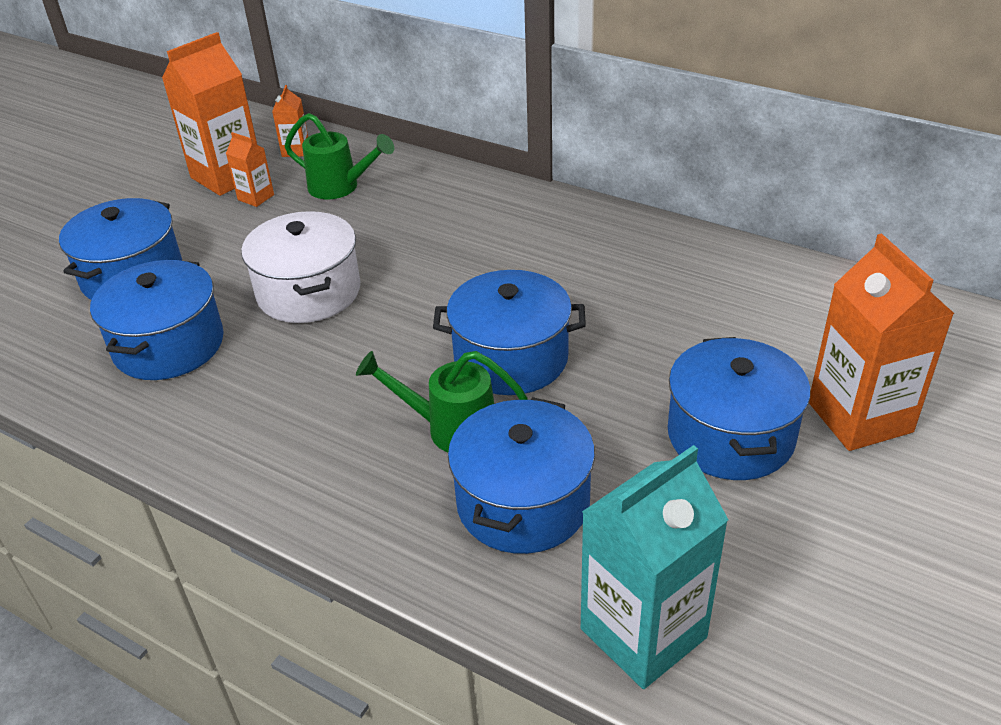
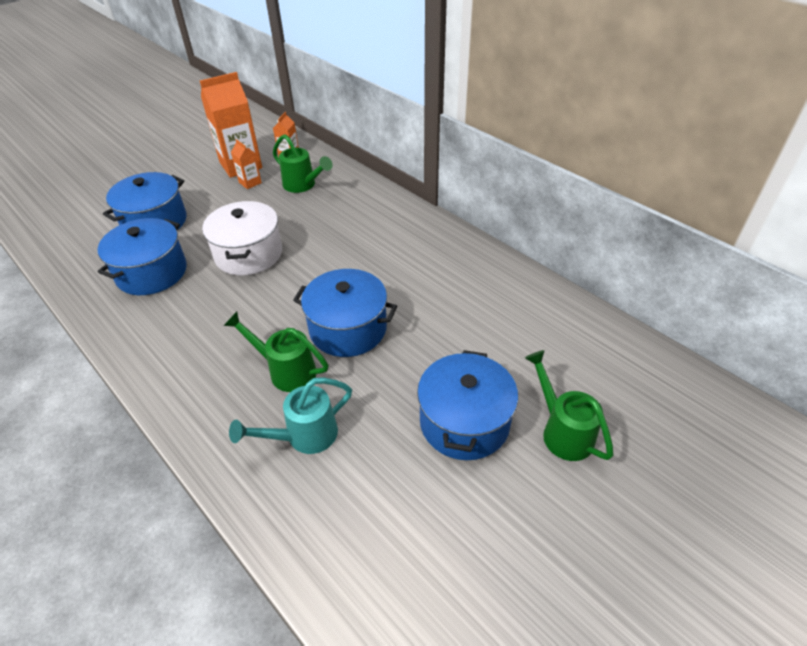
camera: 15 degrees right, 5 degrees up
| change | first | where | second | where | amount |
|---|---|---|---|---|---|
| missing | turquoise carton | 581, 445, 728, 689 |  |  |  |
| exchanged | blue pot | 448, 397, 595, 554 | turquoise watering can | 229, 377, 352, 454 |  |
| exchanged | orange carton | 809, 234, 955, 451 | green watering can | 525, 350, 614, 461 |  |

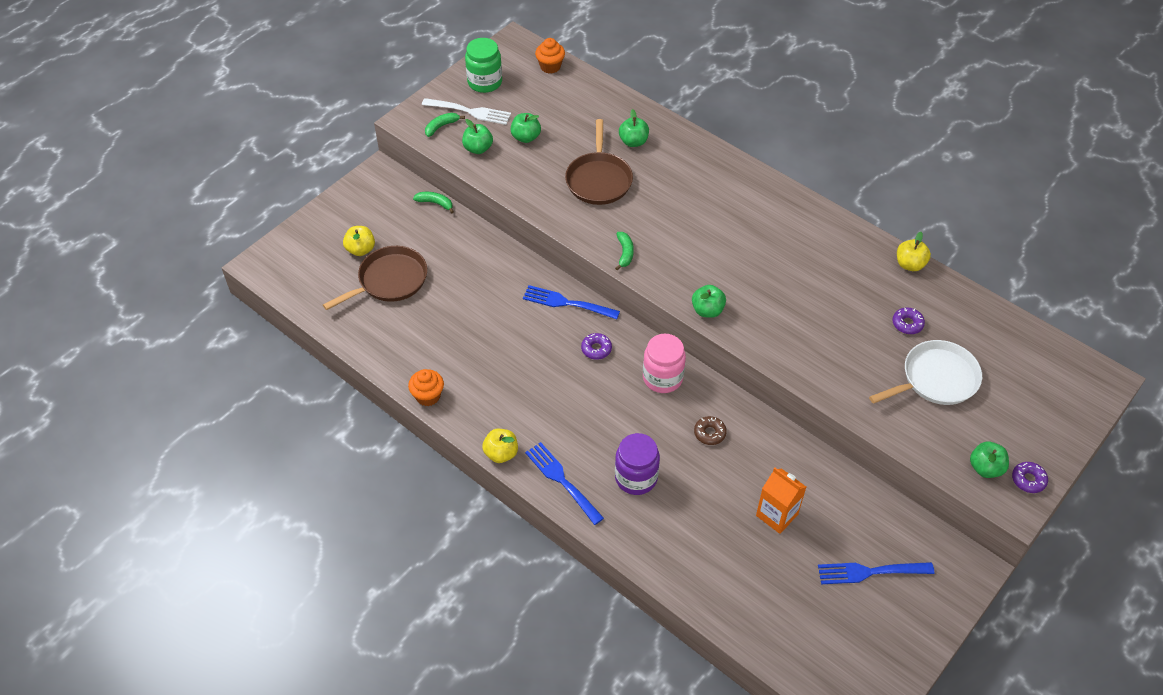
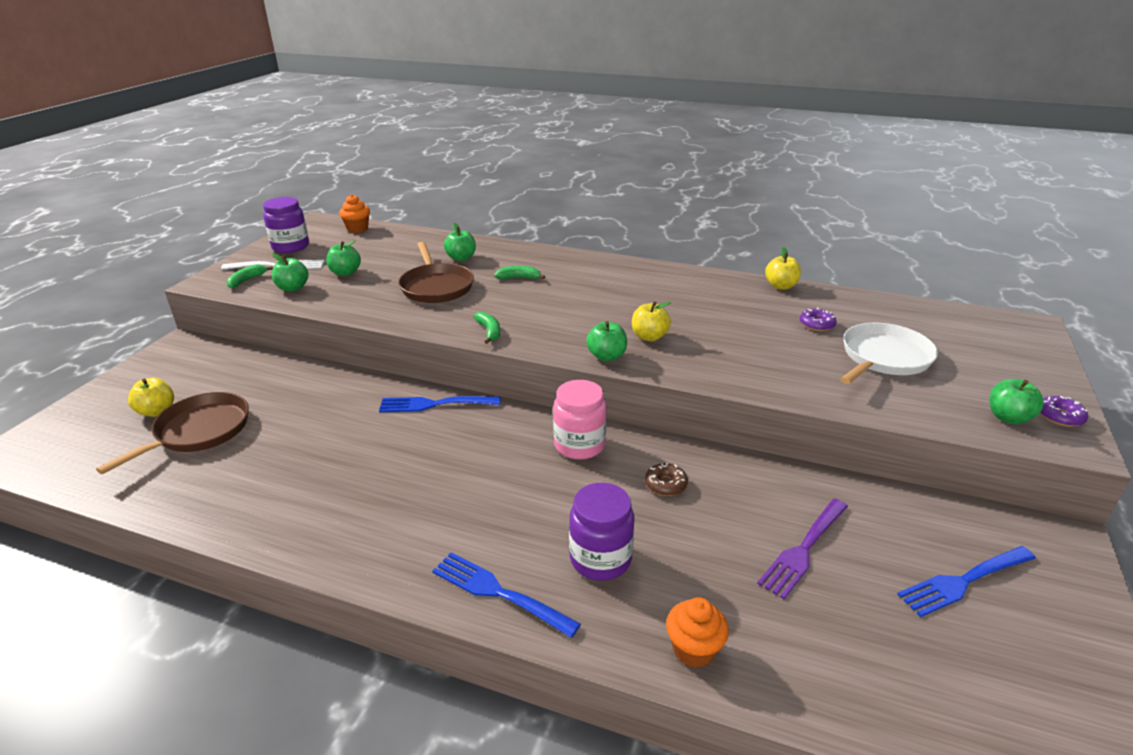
camera: 20 degrees left, 20 degrees down
| change | first | where | second | where | amount |
|---|---|---|---|---|---|
| missing | purple donut | 581, 333, 612, 360 |  |  |  |
| relocated | orange cupcake | 408, 369, 444, 406 |  | 666, 597, 729, 668 |  |
| relocated | green banana | 413, 192, 454, 213 |  | 494, 266, 545, 279 |  |
| relocated | yellow apple | 482, 429, 518, 463 |  | 632, 301, 671, 341 |  |
| exchanged | orange carton | 756, 468, 806, 534 | purple fork | 757, 498, 848, 599 |  |
| colour | green jar | 465, 38, 502, 93 | purple jar | 263, 197, 309, 253 |  |

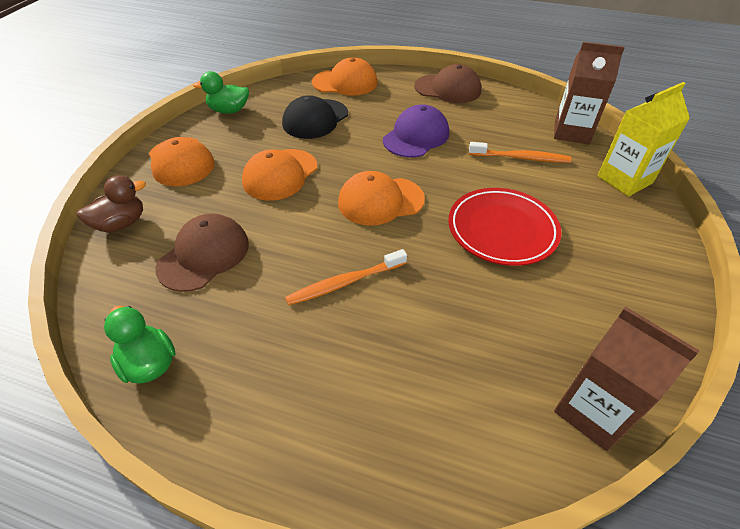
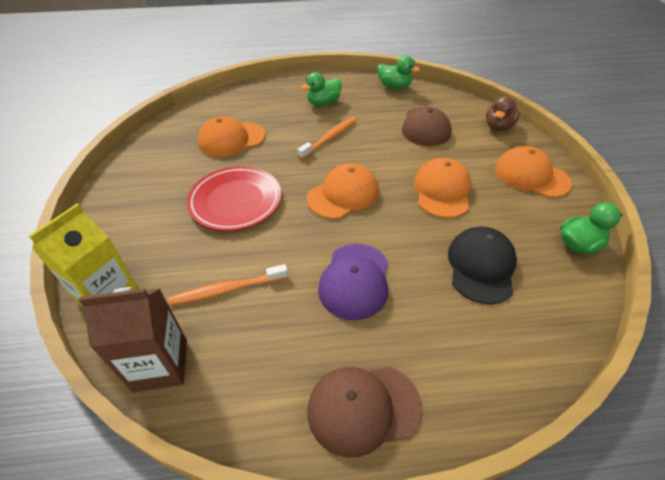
camera: 155 degrees right, 0 degrees up
| change | first | where | second | where | amount |
|---|---|---|---|---|---|
| missing | brown carton | 554, 307, 700, 451 |  |  |  |
| appeared |  |  | green duck | 301, 72, 342, 106 |  |
| relocated | orange cap | 312, 57, 378, 96 |  | 198, 116, 265, 157 |  |

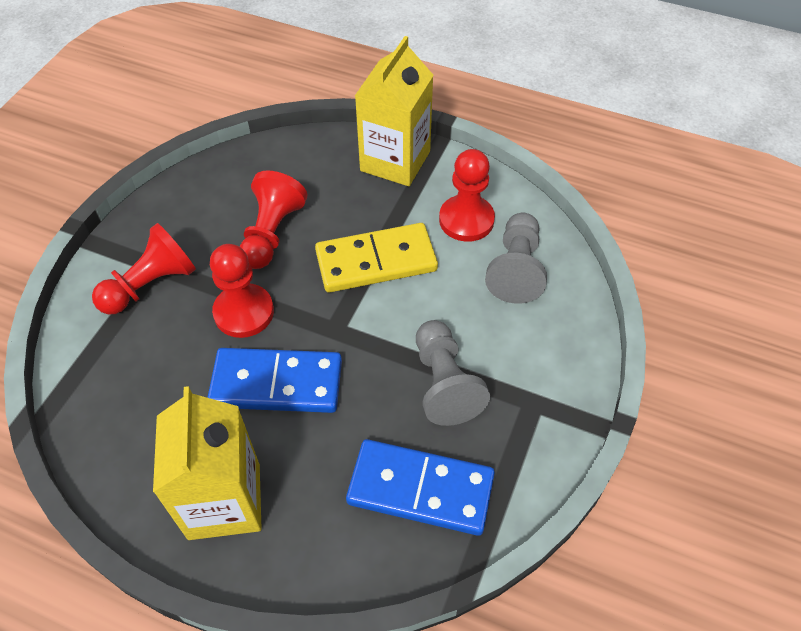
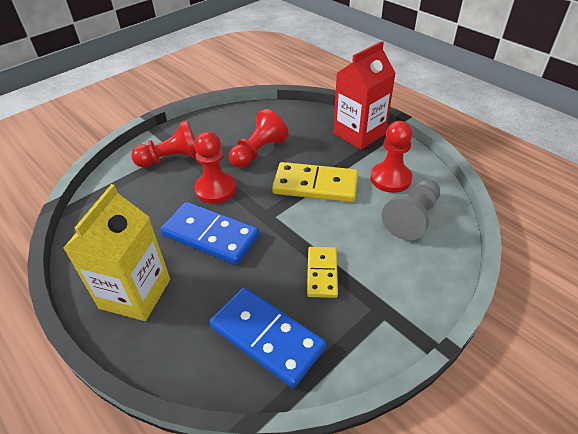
camera: 25 degrees right, 10 degrees down
| change | first | where | second | where | amount |
|---|---|---|---|---|---|
| exchanged | grey pawn | 416, 320, 490, 426 | yellow domino | 307, 247, 338, 298 |  |
| colour | yellow carton | 355, 36, 433, 186 | red carton | 333, 41, 396, 150 |  |

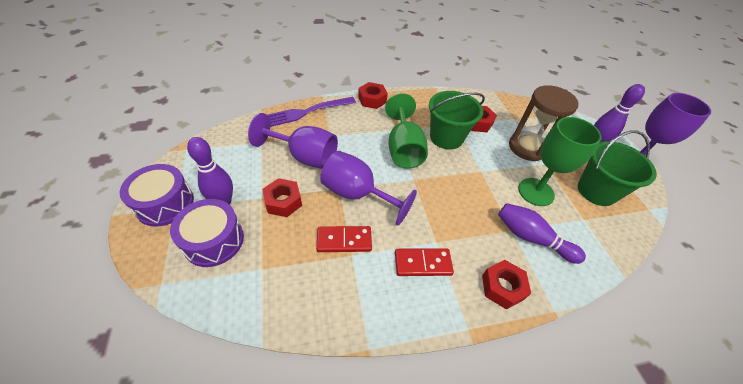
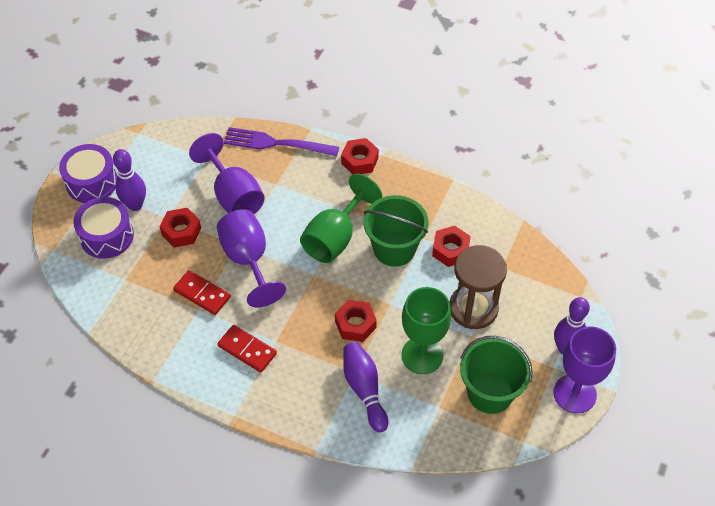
camera: 40 degrees right, 5 degrees up
| change | first | where | second | where | amount |
|---|---|---|---|---|---|
| relocated | red nut | 482, 260, 531, 310 |  | 335, 300, 377, 342 |  |

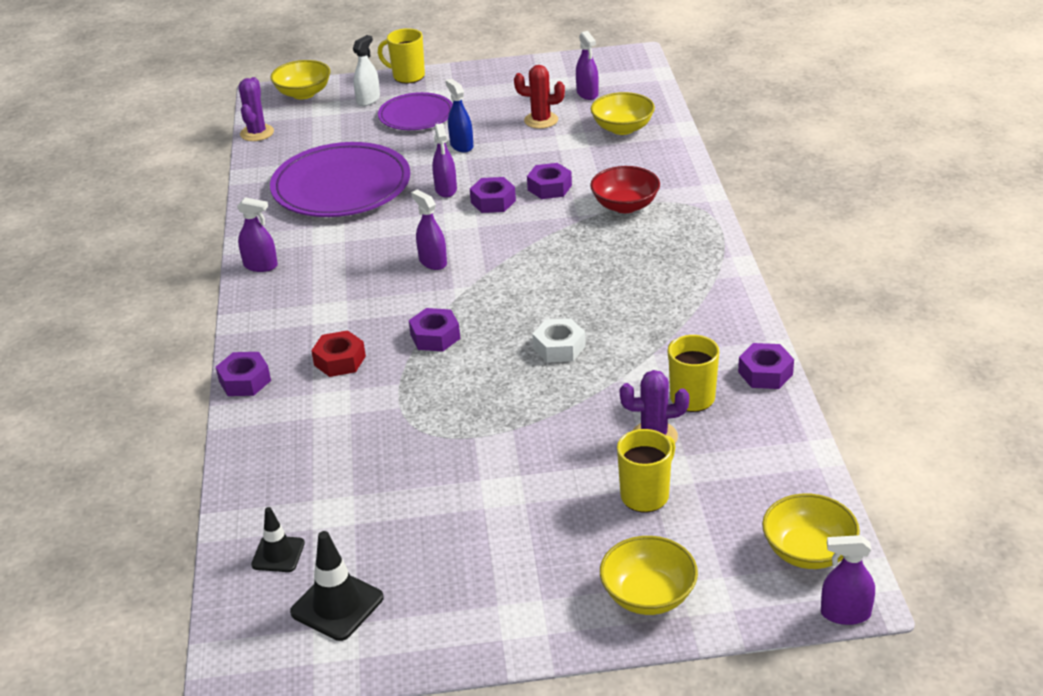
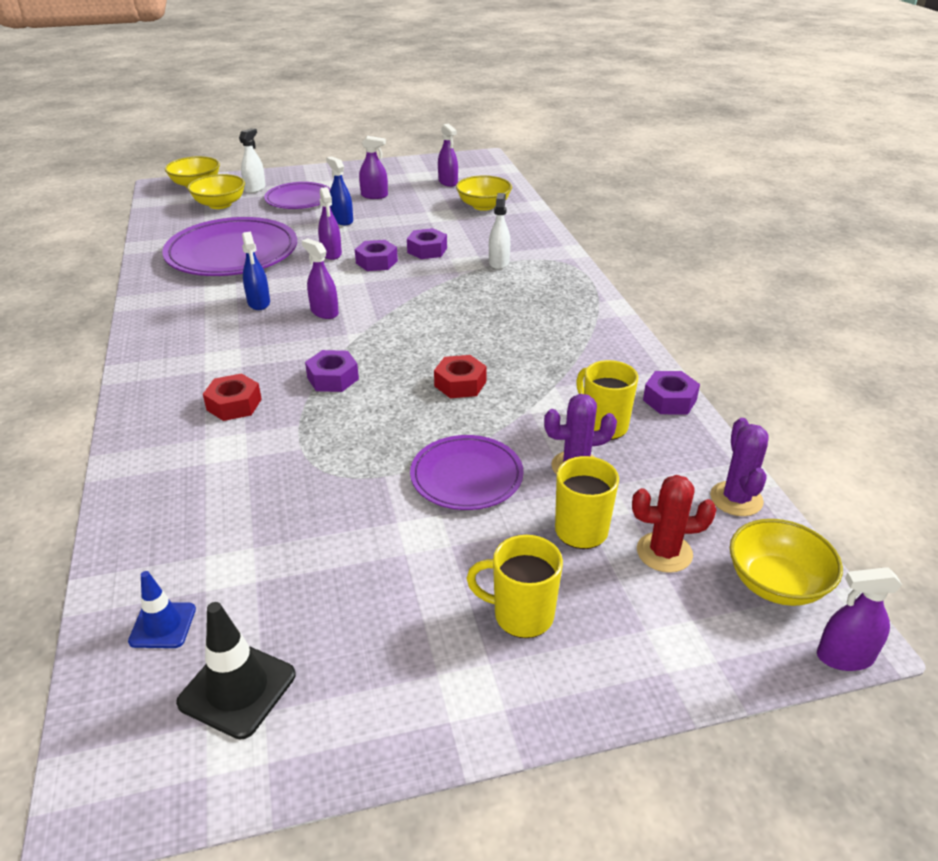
camera: 10 degrees left, 0 degrees up
| change | first | where | second | where | amount |
|---|---|---|---|---|---|
| missing | purple nut | 216, 352, 271, 396 |  |  |  |
| appeared |  |  | blue spray bottle | 242, 232, 270, 310 |  |
| appeared |  |  | purple plate | 410, 435, 524, 510 |  |
| relocated | purple spray bottle | 237, 197, 278, 272 |  | 359, 136, 388, 199 |  |
| relocated | purple cactus | 239, 77, 274, 141 |  | 710, 418, 769, 516 |  |
| relocated | yellow mug | 378, 28, 425, 84 |  | 466, 535, 563, 638 |  |
| relocated | red cactus | 514, 65, 565, 129 |  | 632, 475, 717, 573 |  |
| relocated | yellow bowl | 600, 536, 698, 615 |  | 188, 174, 245, 209 |  |
| exchanged | red bowl | 590, 166, 660, 213 | white spray bottle | 489, 193, 510, 269 |  |
| colour | black traffic cone | 251, 507, 305, 572 | blue traffic cone | 128, 571, 196, 648 |  |
| colour | white nut | 532, 318, 586, 363 | red nut | 434, 355, 487, 398 |  |

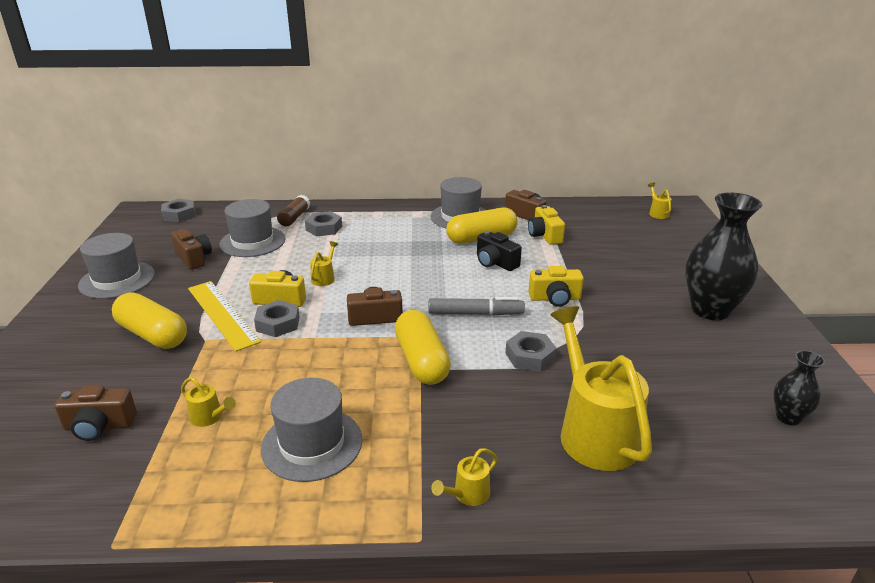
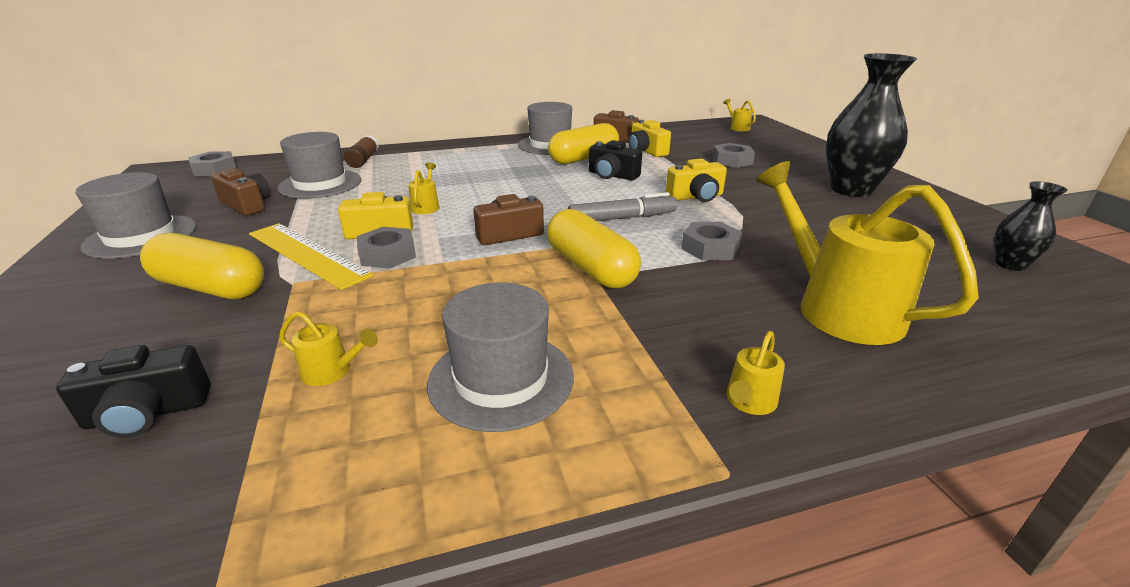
camera: 15 degrees left, 0 degrees up
| change | first | where | second | where | amount |
|---|---|---|---|---|---|
| relocated | grey nut | 305, 211, 342, 237 |  | 712, 143, 755, 168 |  |
| colour | brown camera | 55, 385, 137, 441 | black camera | 56, 345, 211, 438 |  |

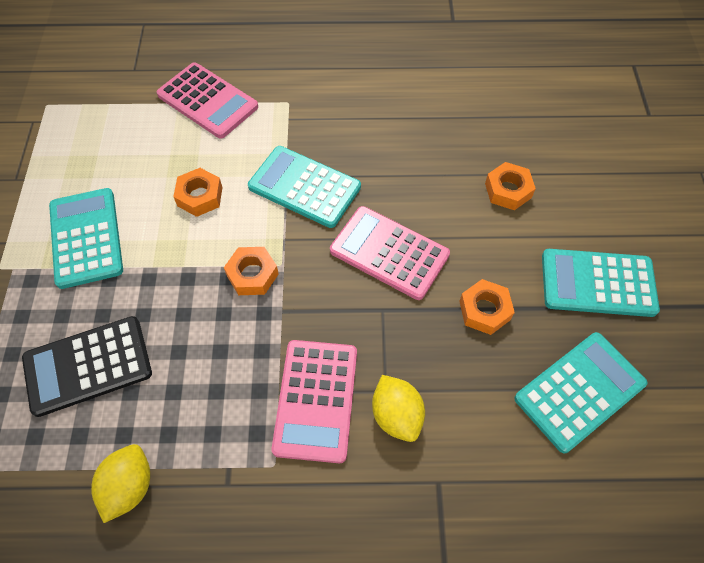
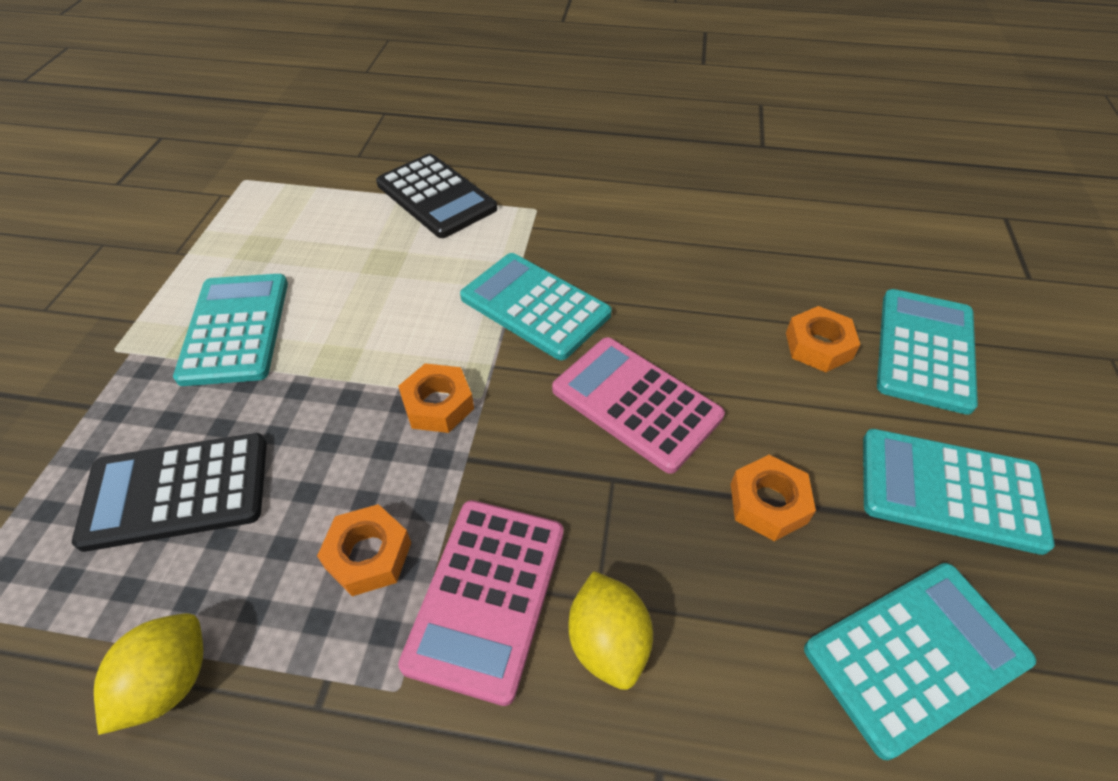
camera: 10 degrees right, 10 degrees down
| change | first | where | second | where | amount |
|---|---|---|---|---|---|
| appeared |  |  | turquoise calculator | 877, 289, 978, 415 |  |
| relocated | orange nut | 173, 168, 223, 217 |  | 317, 504, 411, 596 |  |
| colour | pink calculator | 157, 62, 258, 139 | black calculator | 376, 154, 497, 238 |  |

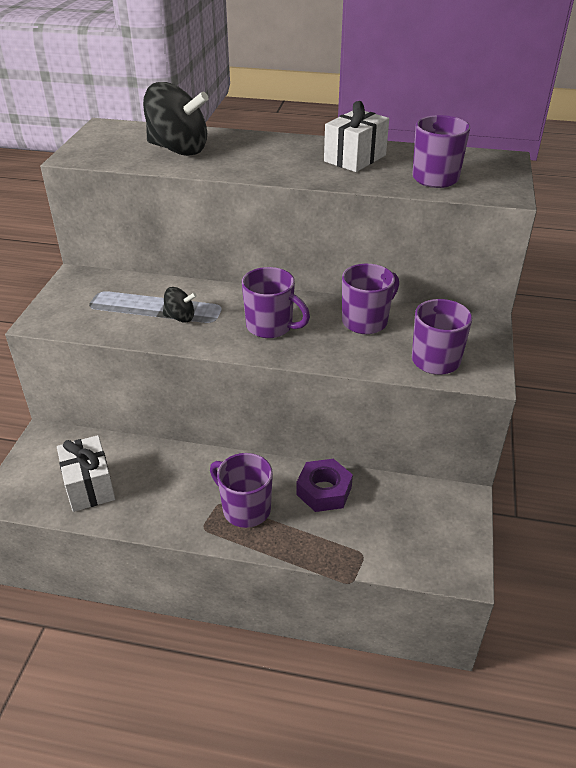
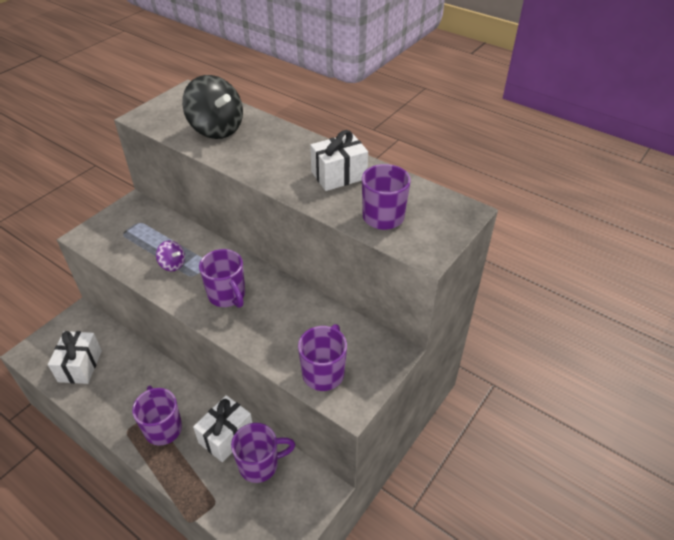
camera: 25 degrees right, 5 degrees up
| change | first | where | second | where | amount |
|---|---|---|---|---|---|
| relocated | purple mug | 342, 264, 399, 334 |  | 231, 423, 295, 483 |  |
| exchanged | purple nut | 296, 459, 353, 512 | white gift | 193, 395, 252, 462 |  |
| colour | black spinning top | 163, 287, 197, 323 | purple spinning top | 156, 241, 185, 271 |  |

